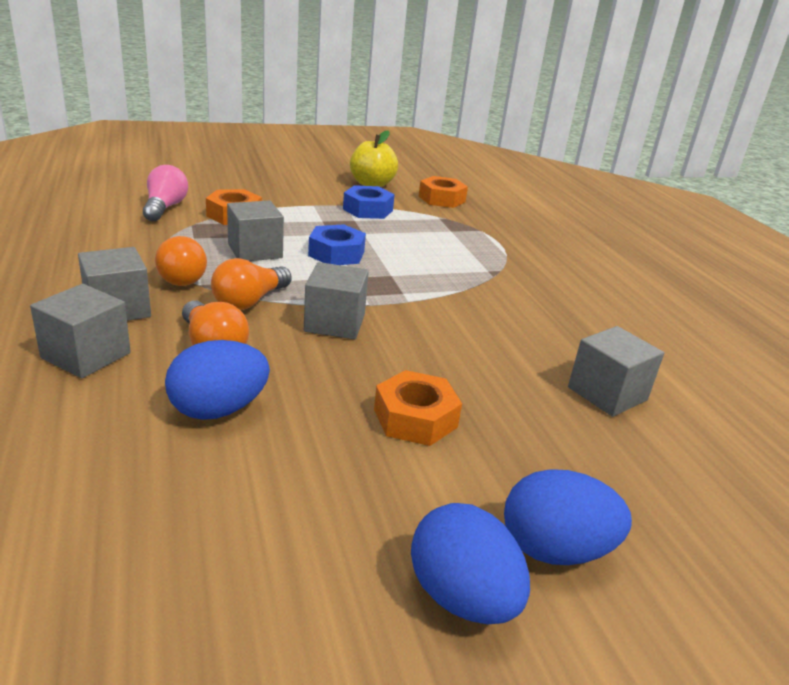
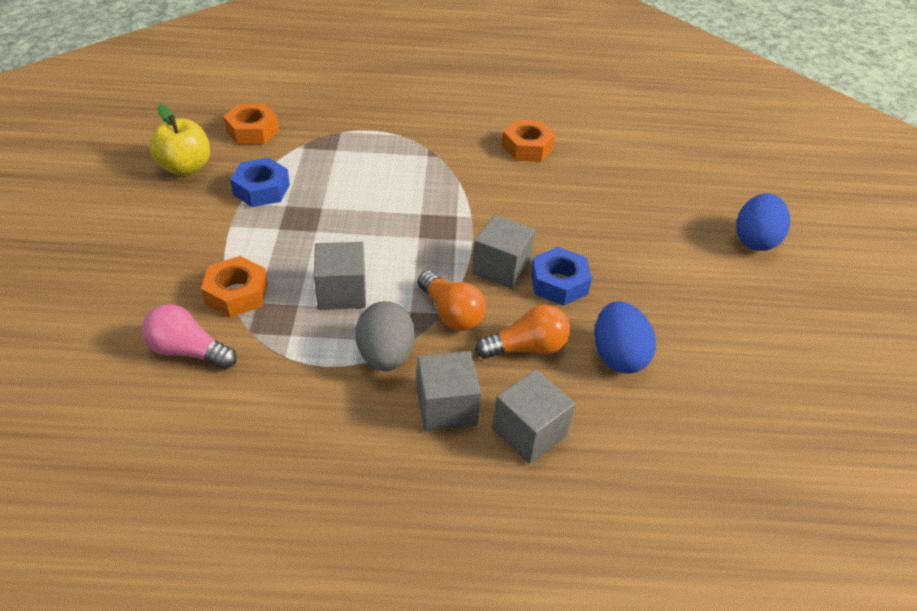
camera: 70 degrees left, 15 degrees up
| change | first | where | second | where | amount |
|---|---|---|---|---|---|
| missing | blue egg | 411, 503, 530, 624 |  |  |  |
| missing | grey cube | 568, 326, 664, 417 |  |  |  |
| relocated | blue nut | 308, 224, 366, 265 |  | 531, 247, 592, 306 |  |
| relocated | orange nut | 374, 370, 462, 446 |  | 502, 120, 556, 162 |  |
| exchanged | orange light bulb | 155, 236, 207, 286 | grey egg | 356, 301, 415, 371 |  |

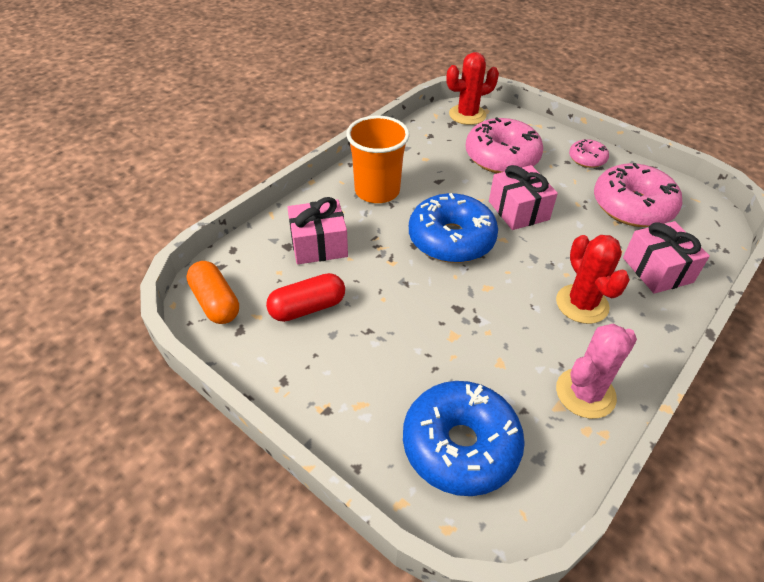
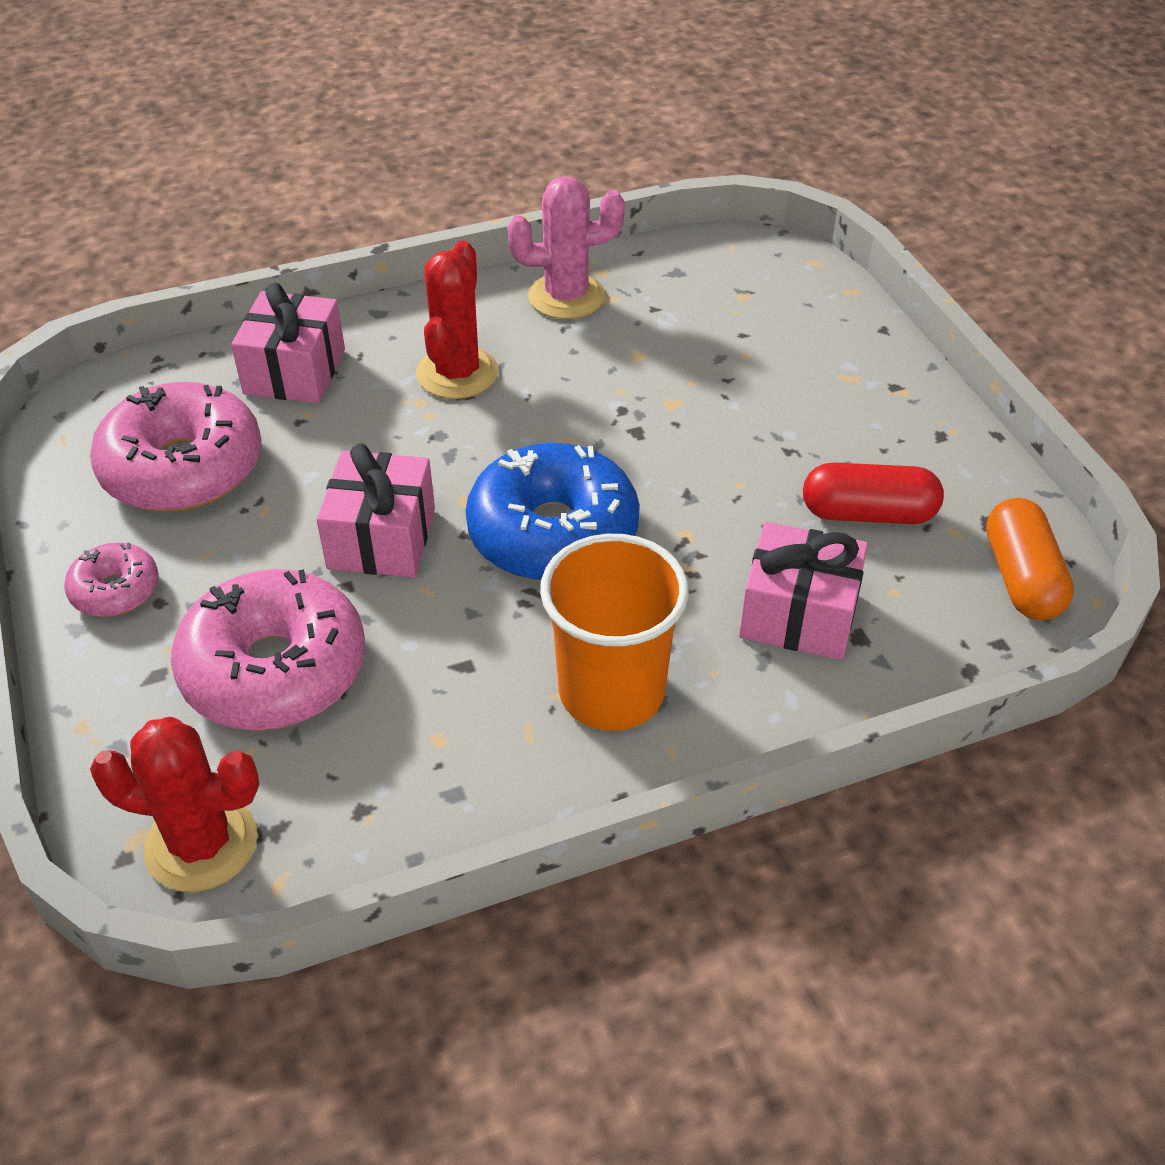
camera: 150 degrees left, 0 degrees up
| change | first | where | second | where | amount |
|---|---|---|---|---|---|
| missing | blue donut | 403, 381, 525, 496 |  |  |  |

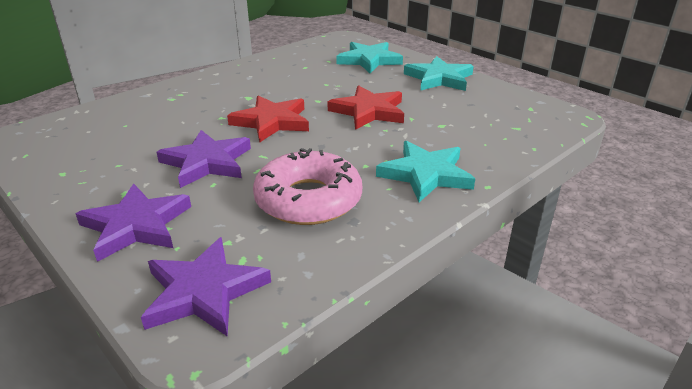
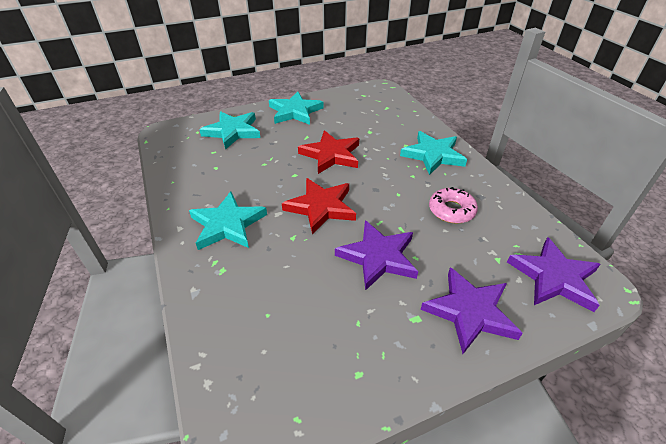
camera: 70 degrees left, 10 degrees up
| change | first | where | second | where | amount |
|---|---|---|---|---|---|
| appeared |  |  | turquoise star | 189, 191, 267, 250 |  |
| size | pink donut | 253, 148, 362, 225 |  | 429, 187, 478, 224 | x0.60 |

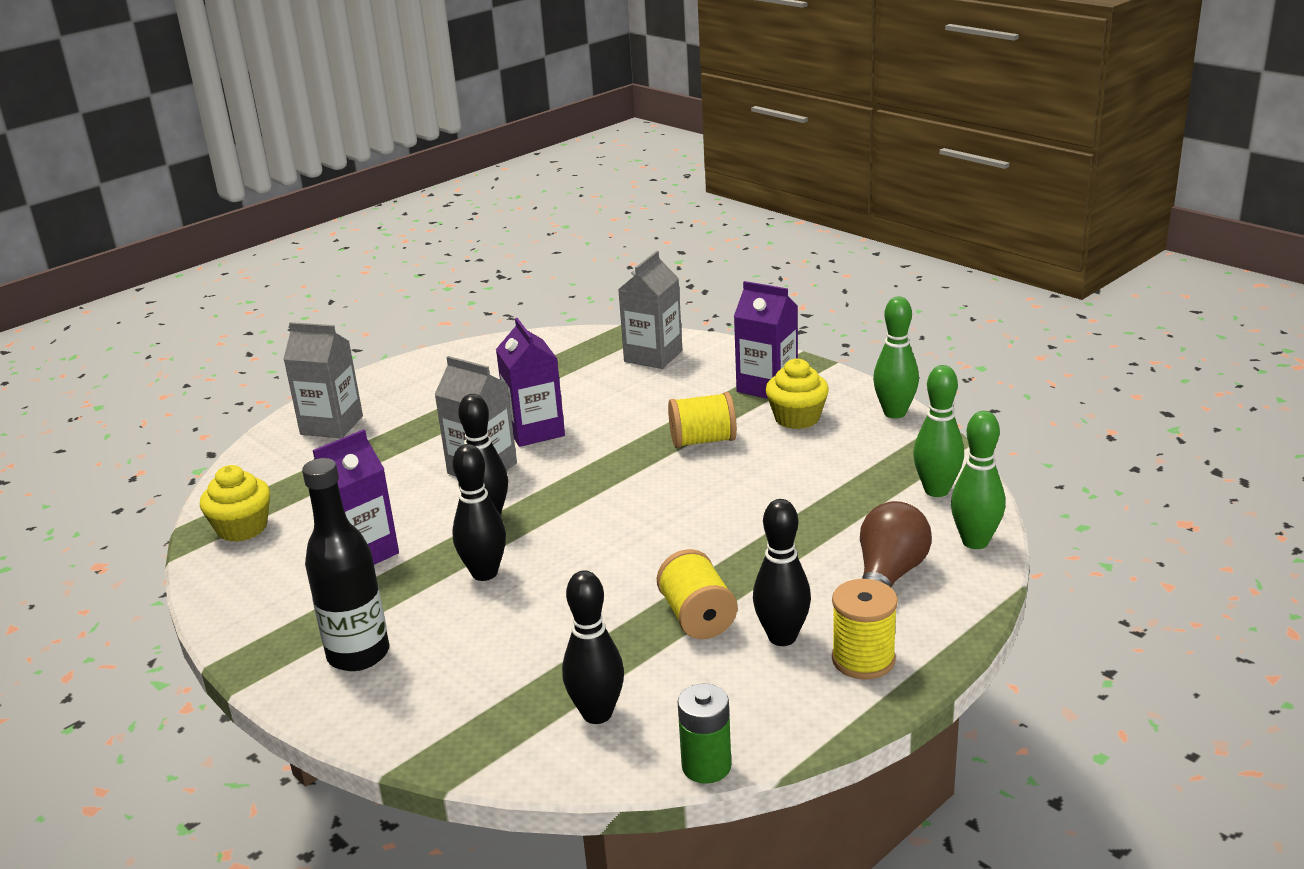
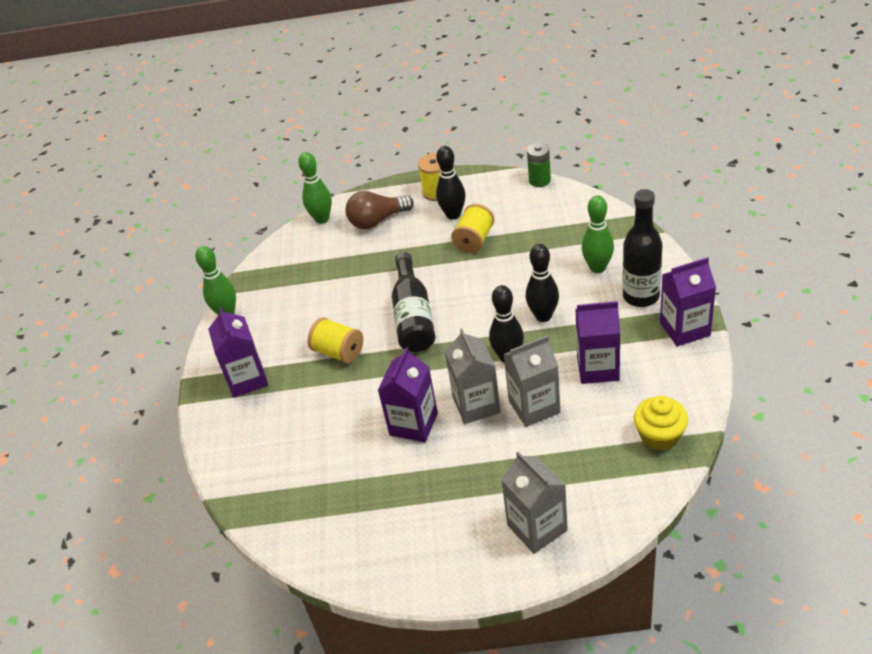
camera: 135 degrees left, 15 degrees up
| change | first | where | second | where | amount |
|---|---|---|---|---|---|
| missing | black bowling pin | 562, 571, 624, 724 |  |  |  |
| missing | yellow cupcake | 765, 358, 829, 429 |  |  |  |
| appeared |  |  | black bottle | 392, 252, 435, 352 |  |
| appeared |  |  | purple carton | 660, 257, 716, 346 |  |
| relocated | grey carton | 618, 251, 682, 369 |  | 504, 335, 560, 427 |  |
| relocated | green bowling pin | 913, 365, 964, 497 |  | 582, 195, 614, 273 |  |

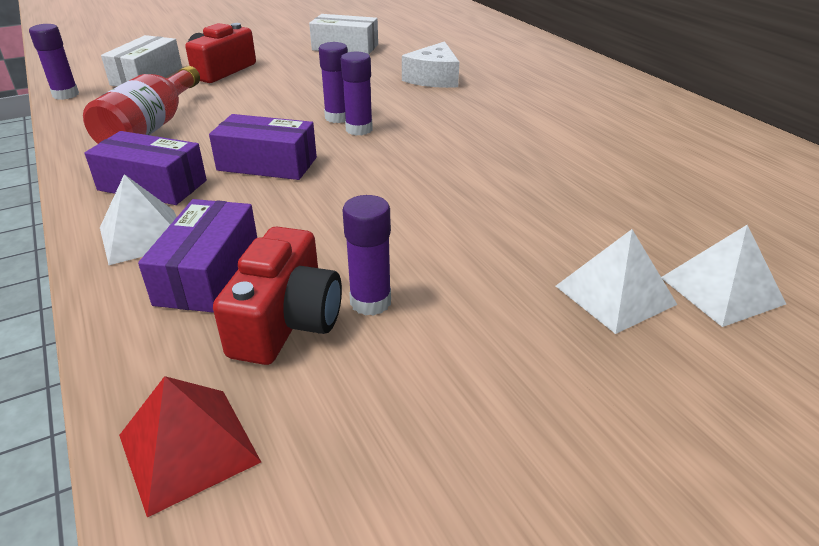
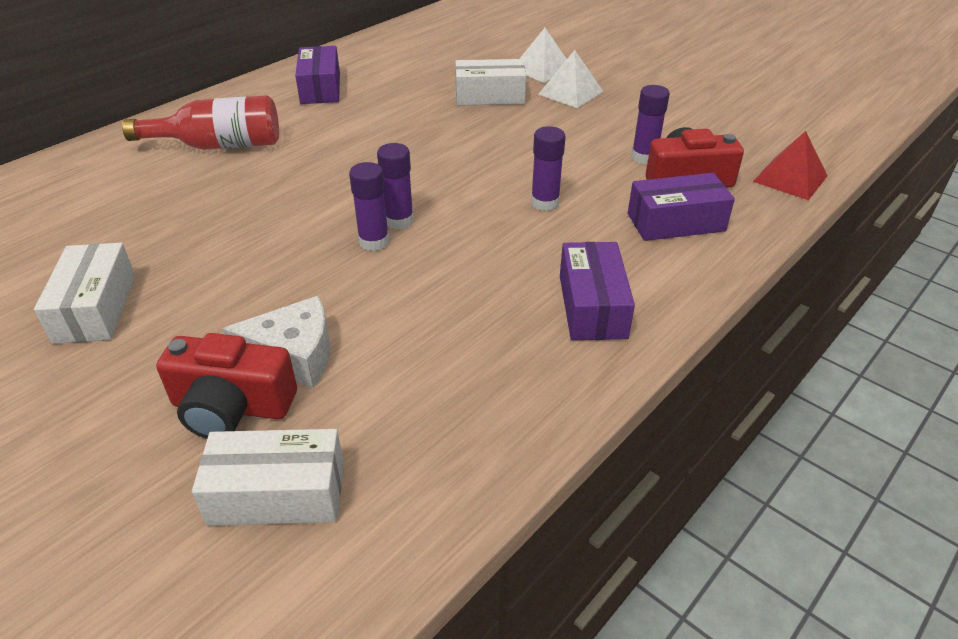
camera: 110 degrees left, 5 degrees up
| change | first | where | second | where | amount |
|---|---|---|---|---|---|
| missing | white pyramid | 100, 174, 177, 265 |  |  |  |
| appeared |  |  | white box | 455, 59, 526, 106 |  |
| relocated | purple glue stick | 29, 24, 79, 100 |  | 531, 126, 565, 211 |  |
| relocated | red bottle | 83, 66, 200, 144 |  | 122, 95, 279, 150 |  |
| relocated | purple box | 209, 114, 317, 180 |  | 295, 46, 340, 104 |  |
| relocated | white cheese | 402, 41, 459, 88 |  | 222, 296, 330, 388 |  |

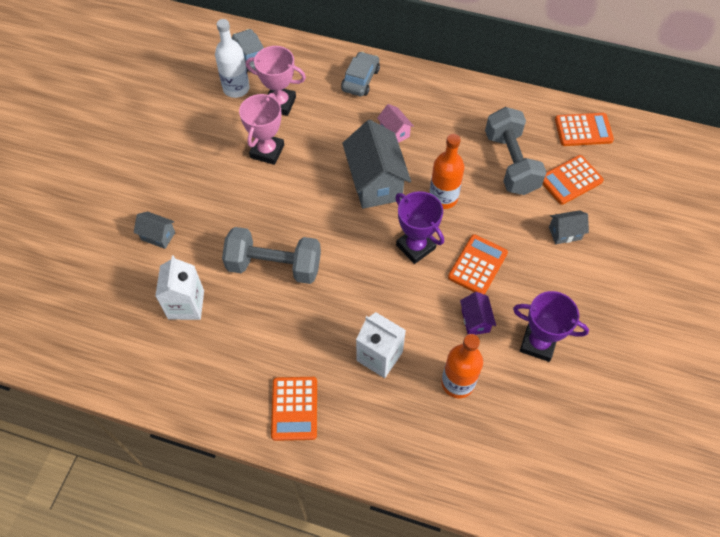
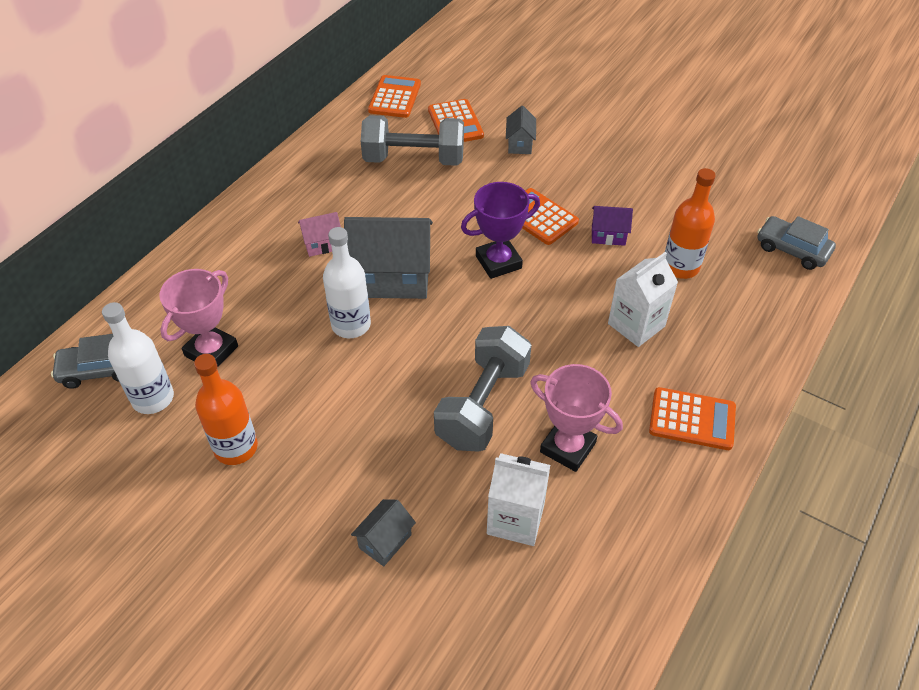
camera: 75 degrees left, 10 degrees down
| change | first | where | second | where | amount |
|---|---|---|---|---|---|
| missing | purple trophy | 513, 291, 589, 362 |  |  |  |
| appeared |  |  | white bottle | 323, 227, 371, 338 |  |
| relocated | pink trophy | 239, 93, 284, 165 |  | 530, 364, 623, 472 |  |
| relocated | grey car | 341, 52, 380, 96 |  | 757, 216, 836, 270 |  |
| relocated | orange bottle | 430, 134, 465, 209 |  | 194, 354, 258, 465 |  |

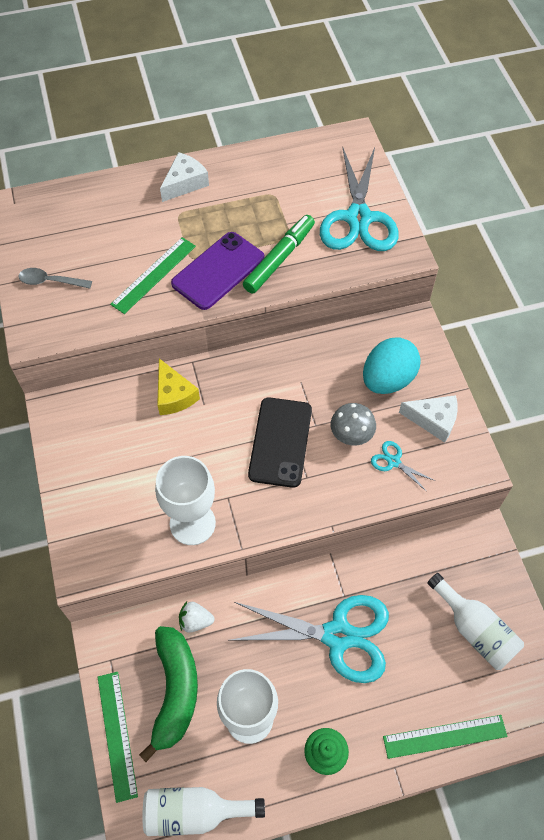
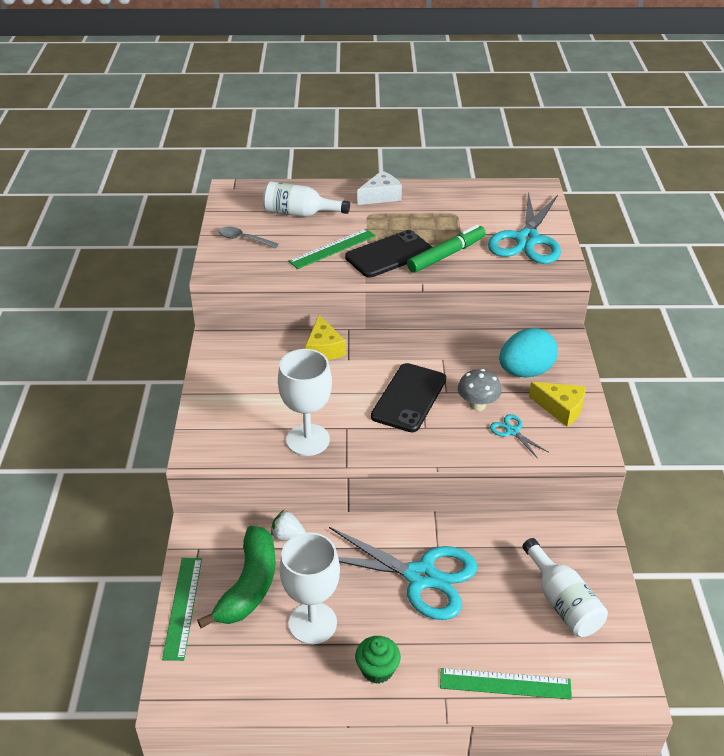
camera: 15 degrees right, 20 degrees down
| change | first | where | second | where | amount |
|---|---|---|---|---|---|
| relocated | white bottle | 143, 787, 265, 836 |  | 263, 181, 350, 217 |  |
| colour | purple phone | 171, 232, 265, 310 | black phone | 345, 230, 432, 278 |  |
| colour | white cheese | 399, 395, 458, 443 | yellow cheese | 529, 382, 586, 427 |  |

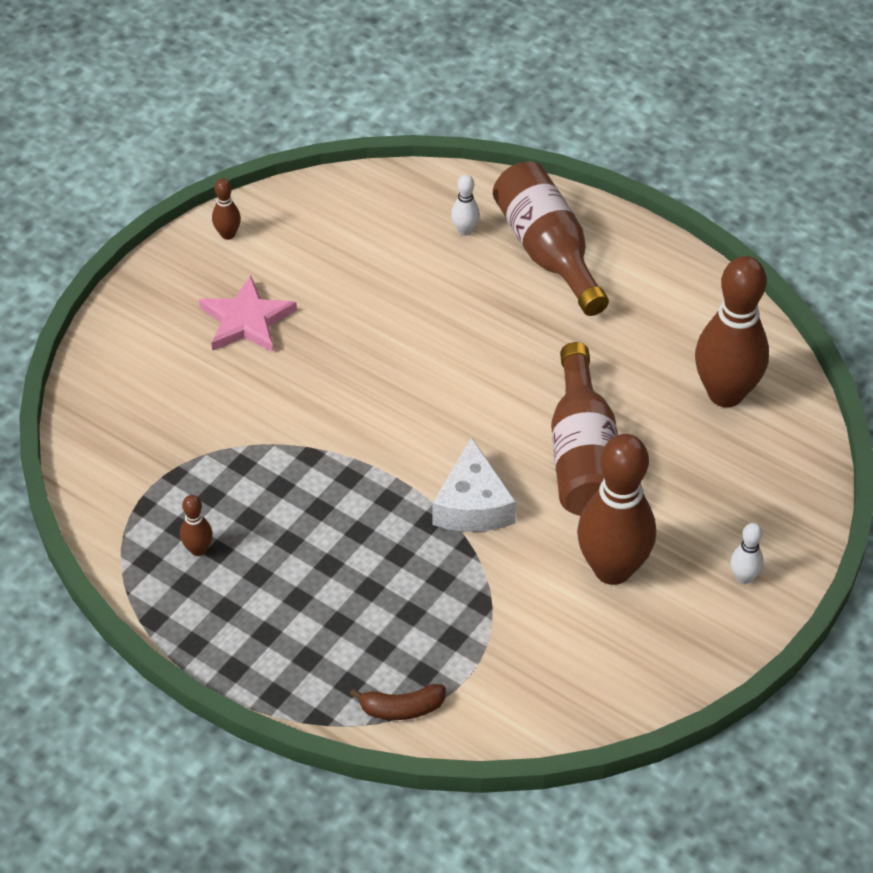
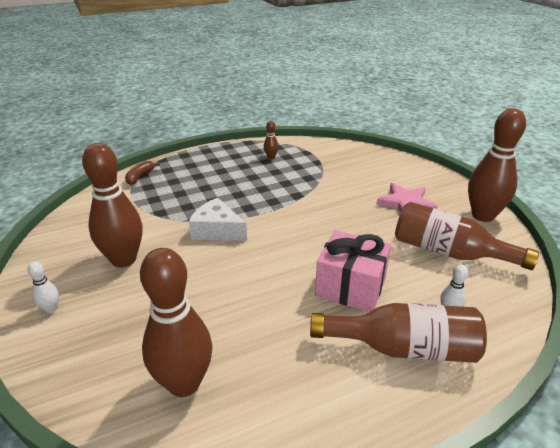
camera: 120 degrees right, 15 degrees down
| change | first | where | second | where | amount |
|---|---|---|---|---|---|
| appeared |  |  | pink gift | 315, 230, 391, 312 |  |
| relocated | brown bottle | 551, 342, 618, 516 |  | 395, 202, 539, 270 |  |
| size | brown bowling pin | 212, 178, 241, 240 |  | 468, 108, 526, 222 | x2.37 |

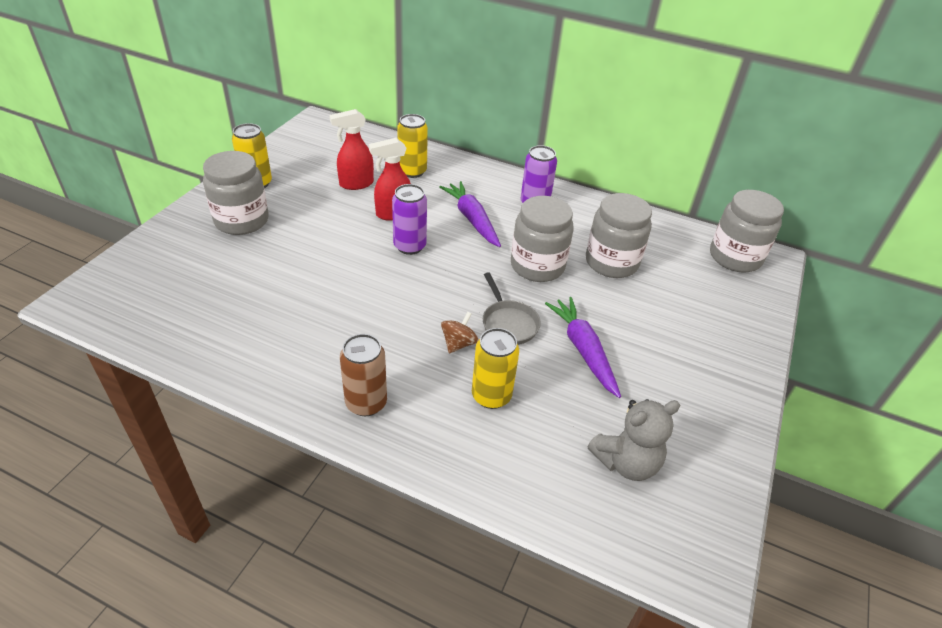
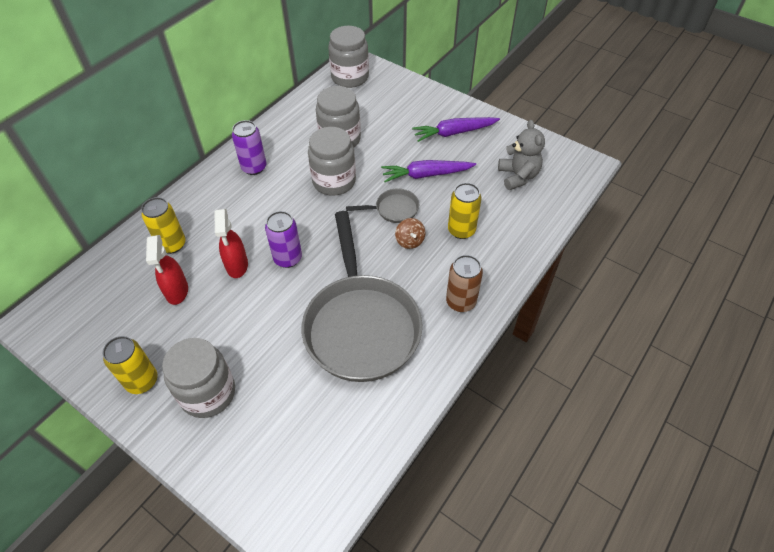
camera: 75 degrees left, 10 degrees up
| change | first | where | second | where | amount |
|---|---|---|---|---|---|
| appeared |  |  | grey pan | 301, 211, 422, 382 |  |
| relocated | purple carrot | 439, 181, 501, 247 |  | 412, 117, 500, 142 |  |
| spun | brown spinning top | 441, 312, 478, 353 |  | 395, 218, 425, 249 | 150 degrees counterclockwise |

